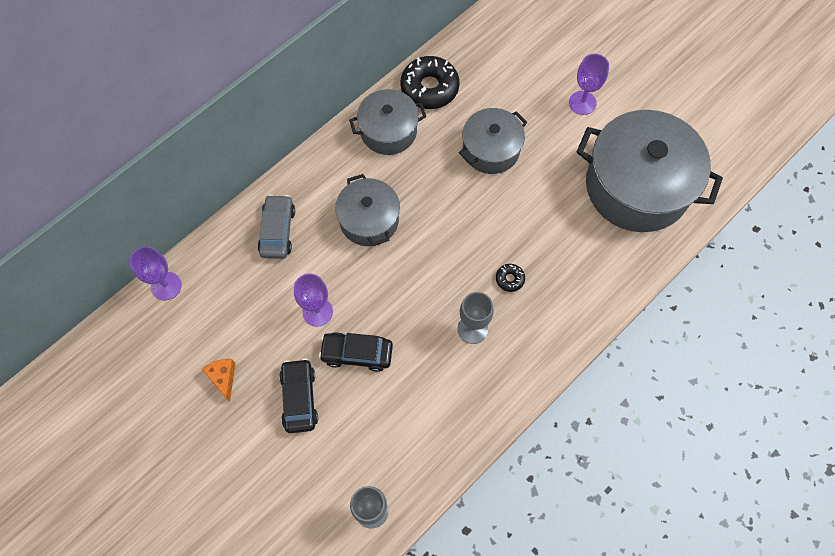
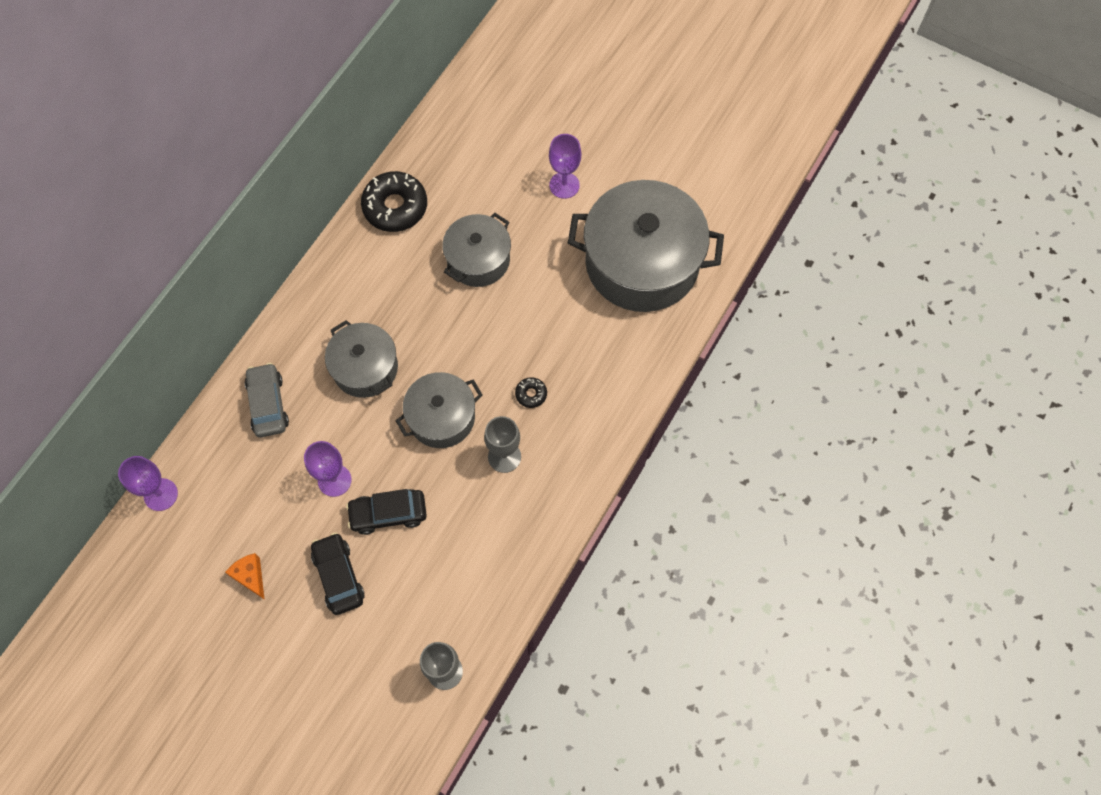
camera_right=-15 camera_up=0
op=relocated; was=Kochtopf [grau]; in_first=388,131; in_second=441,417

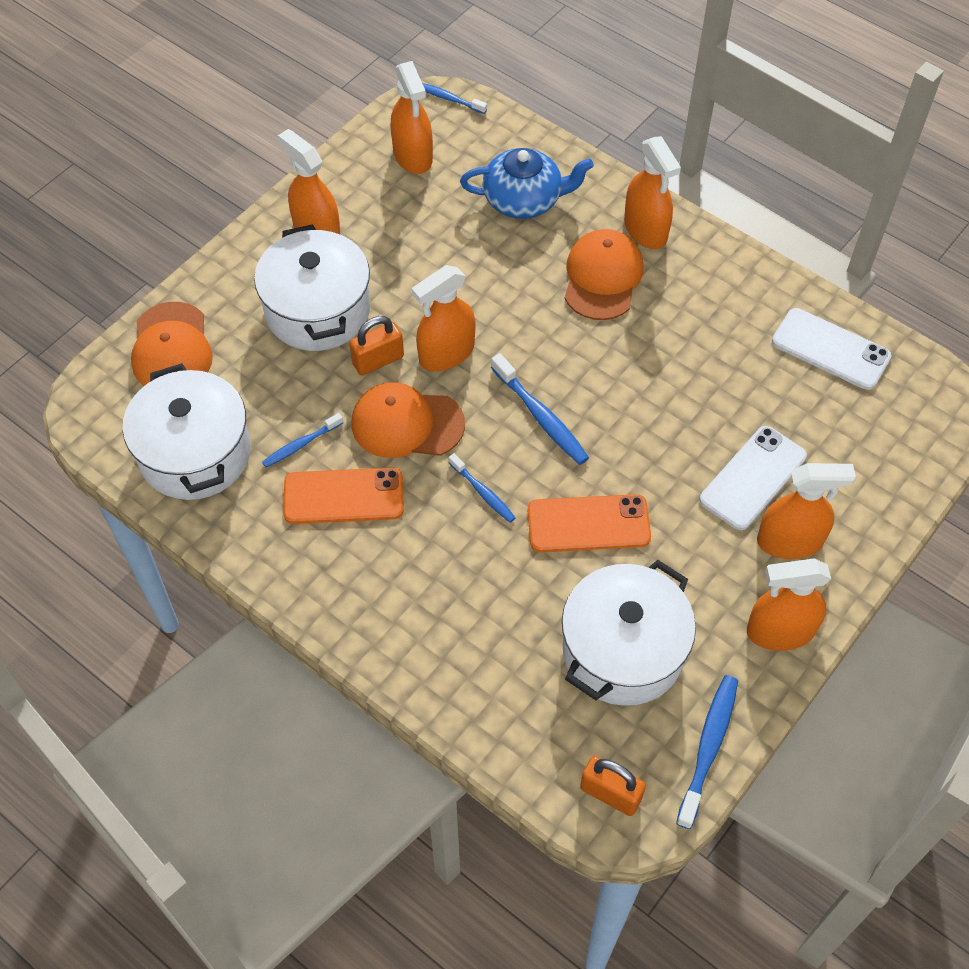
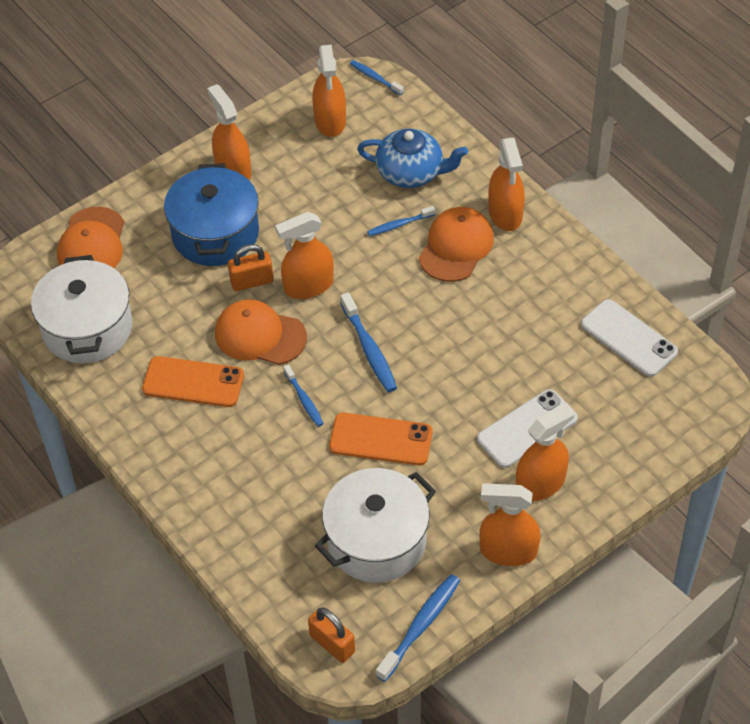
camera_right=15 camera_up=-5
op=colour; was=Kochtopf [weiß]; now=Kochtopf [blau]; in_first=318,310; in_second=215,234
op=relocated; was=Zahnbürste [blau]; in_first=301,445; in_second=399,225
op=spun; was=Sprühflasche [orange]; in_first=790,541; in_second=540,484; clockwise=-45

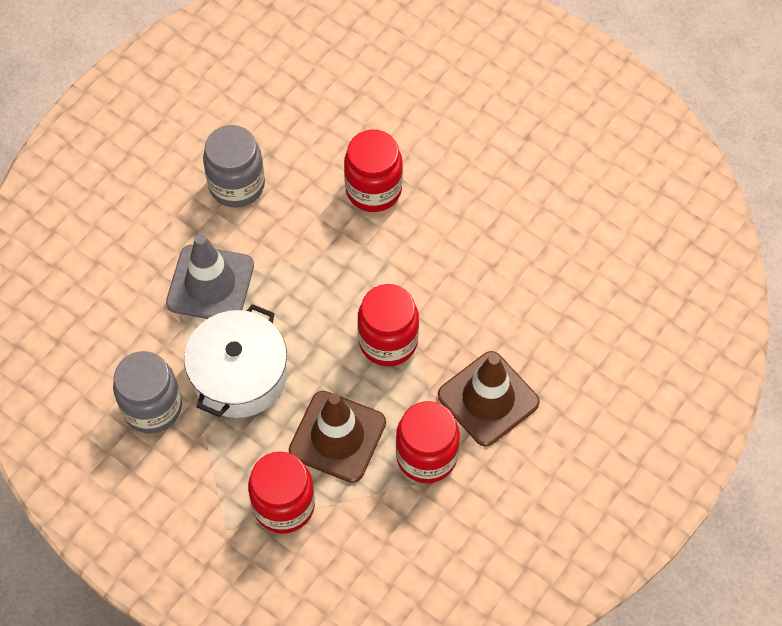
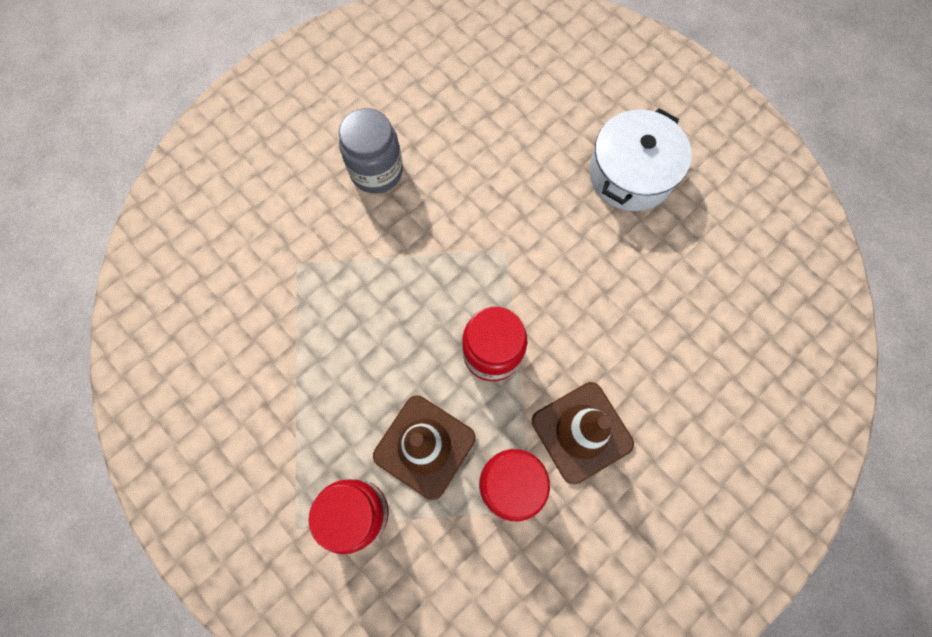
camera_right=10 camera_up=10
op=missing; was=Einmachglas [rot]; in_first=373,190
op=missing; was=Leitkegel [grau]; in_first=210,284
op=relocated; was=Kochtopf [weiß]; in_first=239,375; in_second=631,174
op=missing; was=Einmachglas [grau]; in_first=152,407

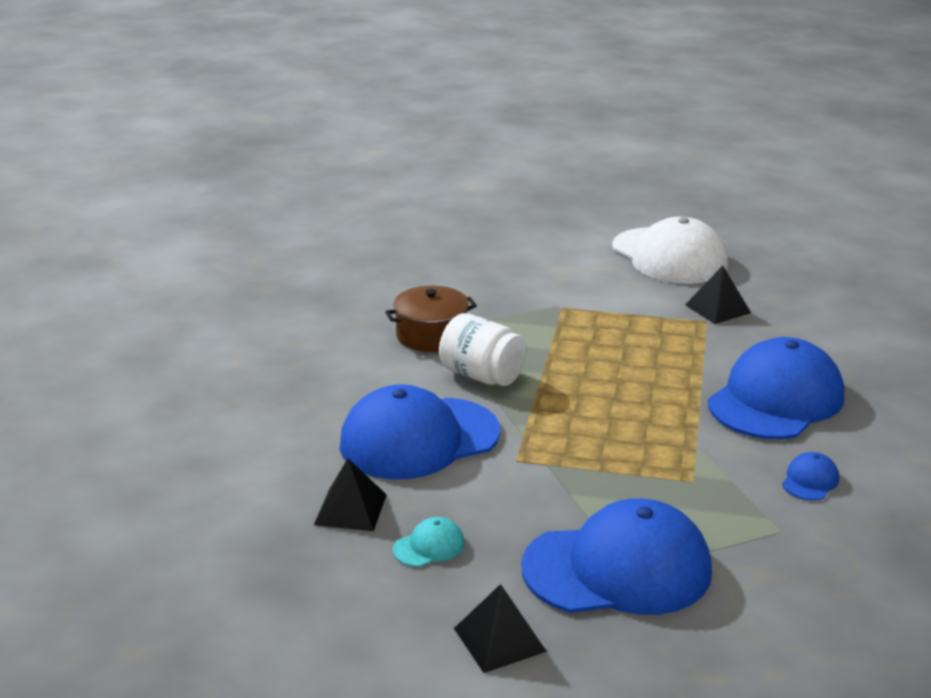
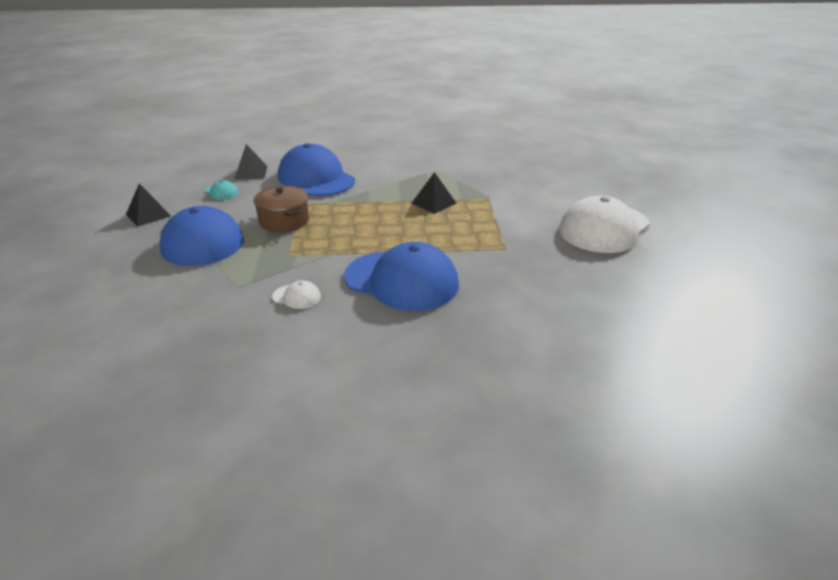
camera_right=75 camera_up=5
op=relocated; was=Pyramide [schwarz]; in_first=717,308; in_second=433,203
op=relocated; was=Kochtopf [braun]; in_first=431,335; in_second=284,220
op=missing; was=Einmachglas [weiß]; in_first=482,376
op=colour; was=Kappe [blau]; now=Kappe [weiß]; in_first=810,480; in_second=297,297

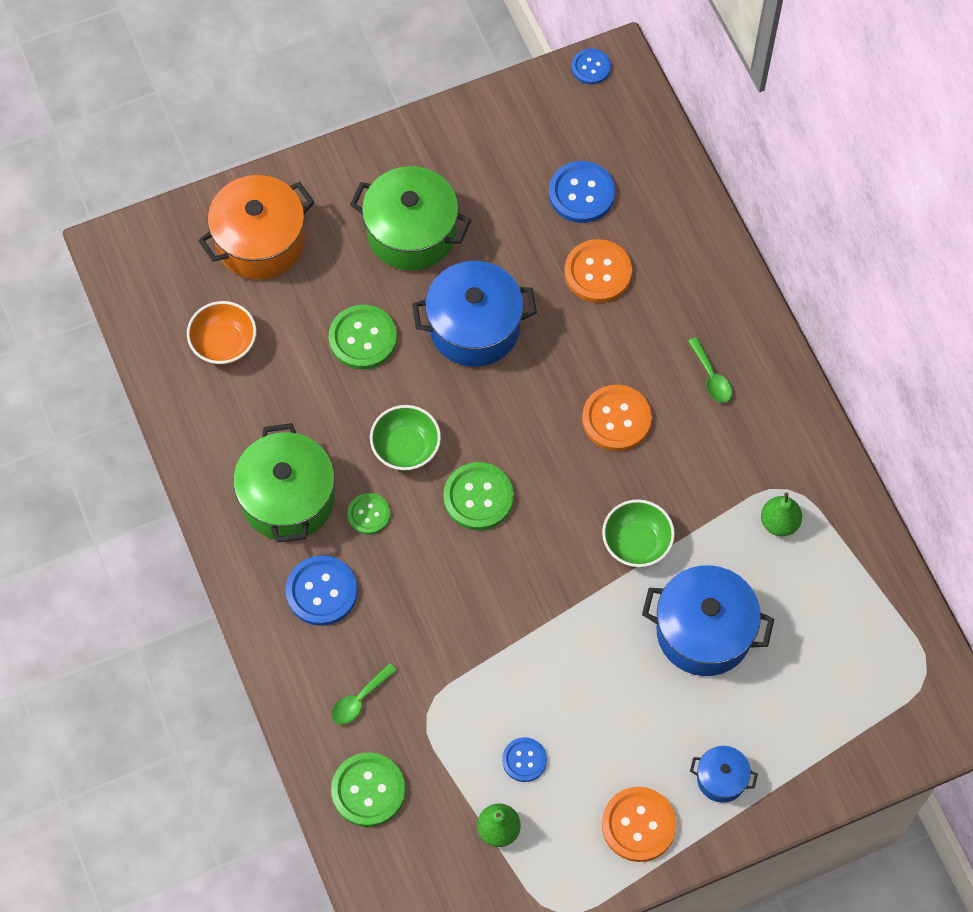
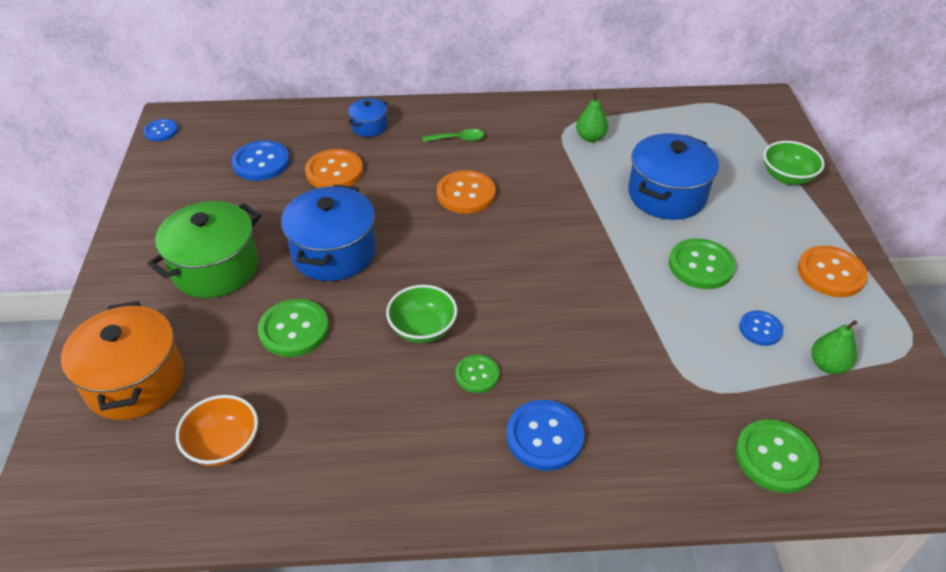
camera_right=-70 camera_up=-20
op=missing; was=Kochtopf [grün]; in_first=288,499
op=relocated; was=Knopf [grün]; in_first=478,497; in_second=701,265
op=relocated; was=Schüssel [grün]; in_first=636,543; in_second=787,177
op=missing; was=Löffel [grün]; in_first=359,699
op=relocated; was=Kochtopf [blau]; in_first=721,778; in_second=369,126

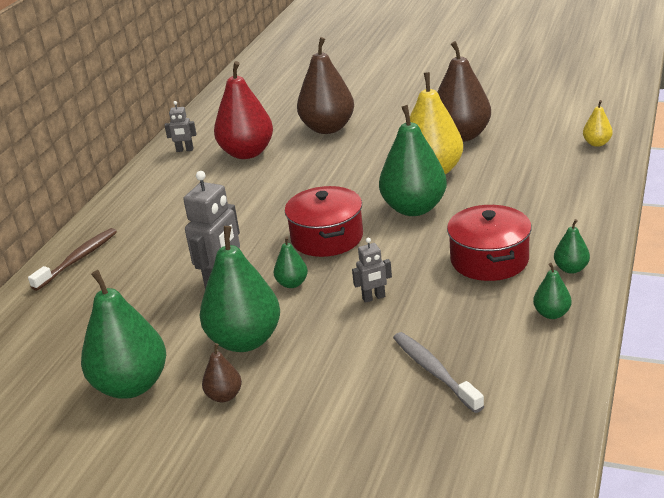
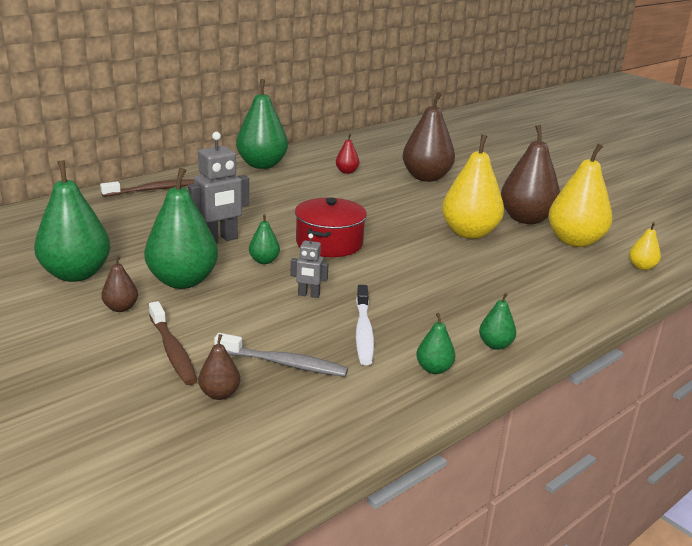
camera_right=25 camera_up=-5
op=size; was=Birne [rot]; in_first=247,153; in_second=346,172; ratio=0.46
op=missing; was=Roboter [grau]; in_first=185,150
op=relocated; was=Birne [grün]; in_first=414,208; in_second=262,165
op=missing; was=Kochtopf [rot]; in_first=489,260
op=spun; was=Zahnbürste [grau]; in_first=434,371; in_second=284,363; clockwise=105
op=appeared; now=Birne [gelb]; in_second=575,241
op=appeared; now=Zahnbürste [weiß]; in_second=363,332
op=appeared; now=Zahnbürste [braun]; in_second=172,351
op=appeared; now=Birne [braun]; in_second=219,394

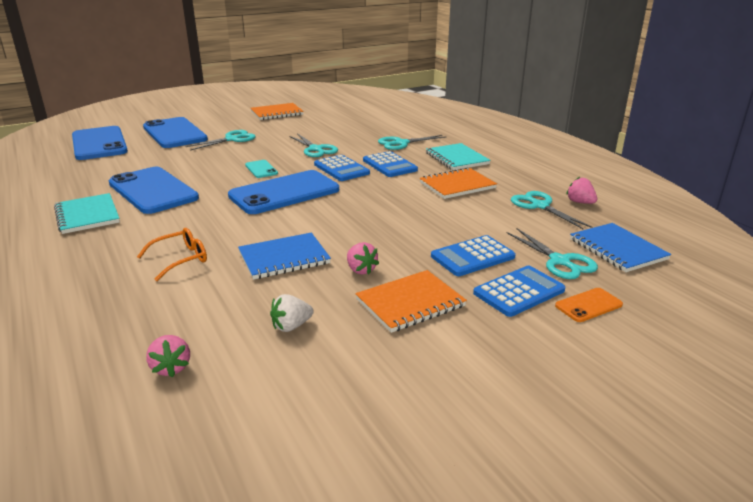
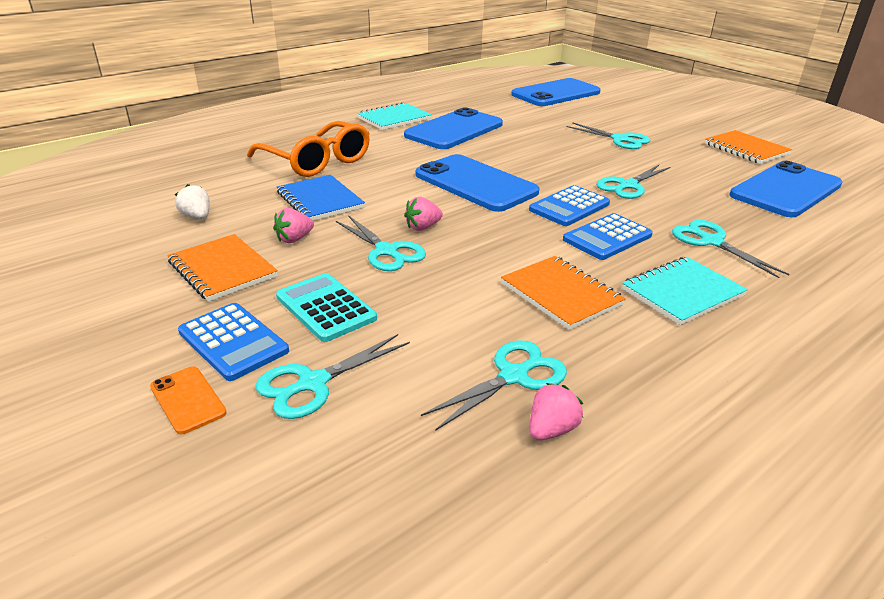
camera_right=80 camera_up=5
op=relocated; was=Handy [blau]; in_first=174,133; in_second=785,190
op=missing; was=Handy [türkis]; in_first=261,169
op=missing; was=Notizbuch [blau]; in_first=617,249
op=size; was=Brille [orange]; in_first=180,259; in_second=317,161; ratio=1.84
op=colour; was=Taschenrechner [blau]; now=Taschenrechner [türkis]; in_first=472,257; in_second=325,308
op=relocated; was=Erdbeere [rosa]; in_first=171,368; in_second=422,227
op=appeared; now=Schere [türkis]; in_second=386,251

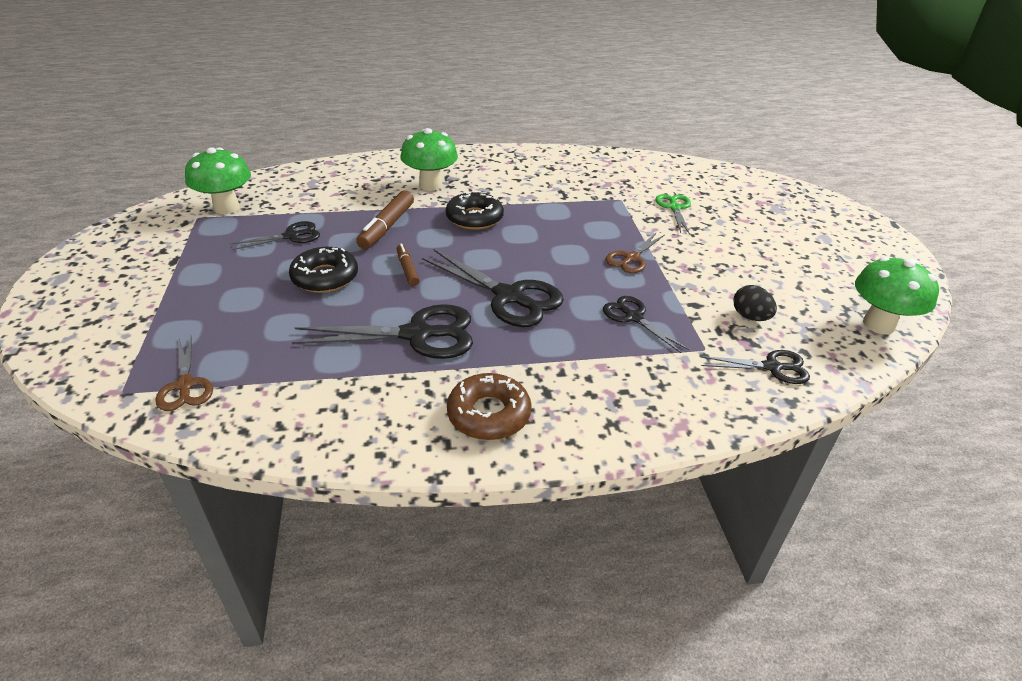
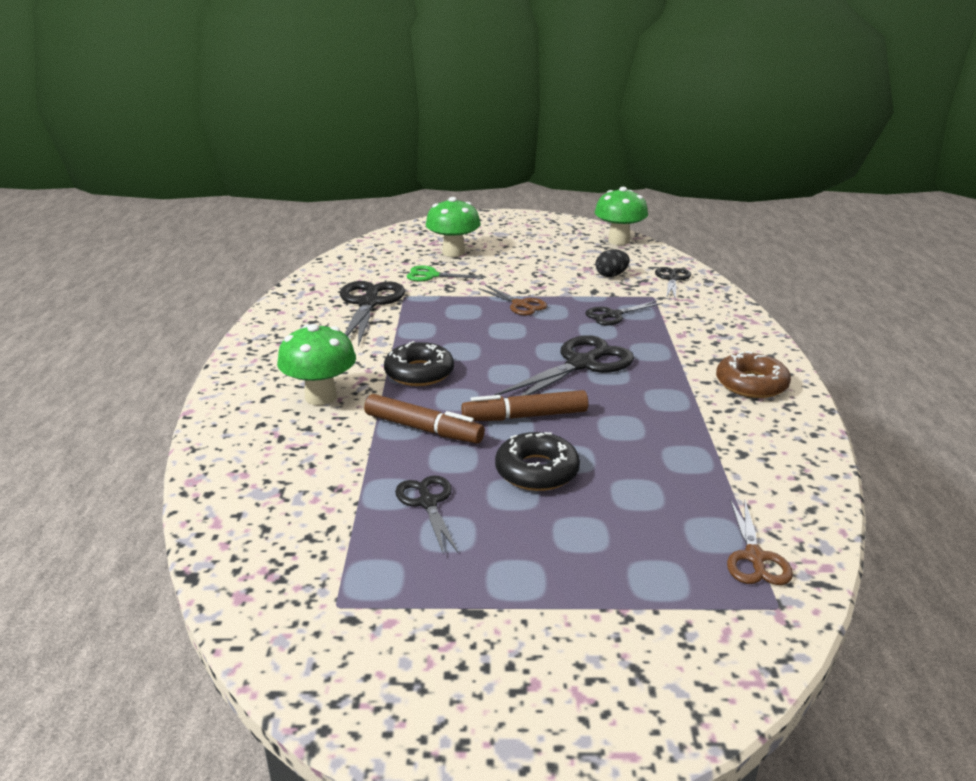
camera_right=-80 camera_up=-10
op=relocated; was=Pilz [grün]; in_first=226,208; in_second=453,252
op=size; was=Filzstift [braun]; in_first=407,269; in_second=525,416; ratio=1.67
op=relocated; was=Schere [schwarz]; in_first=417,335; in_second=369,303
op=spun; was=Schere [braun]; in_first=185,385; in_second=754,557; clockwise=105

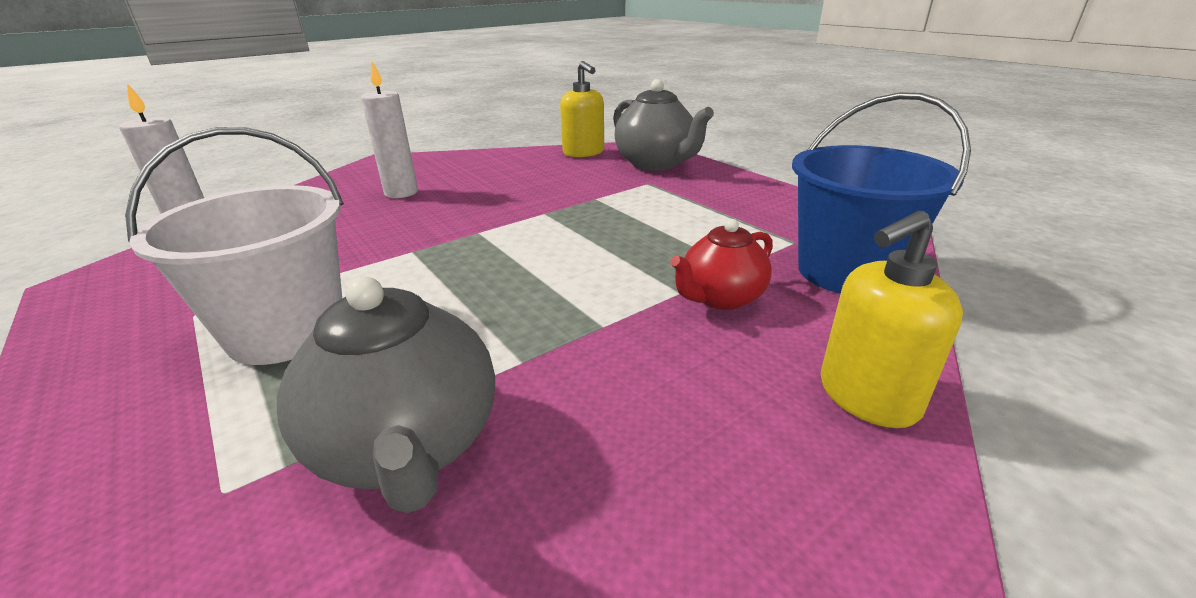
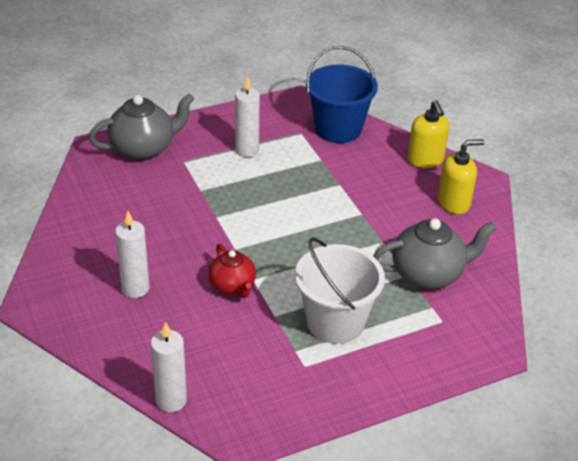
camera_right=-80 camera_up=10
op=relocated; was=Seifenspender [gelb]; in_first=584,153; in_second=454,202
op=relocated; was=Teekanne [rot]; in_first=721,298; in_second=233,286
op=appeared; now=Kerze [weiß]; in_second=247,150

